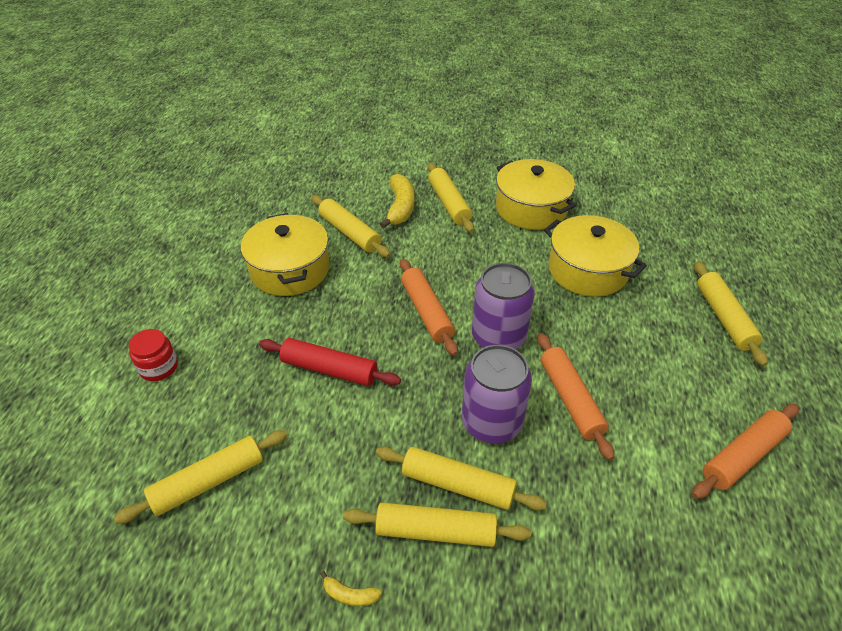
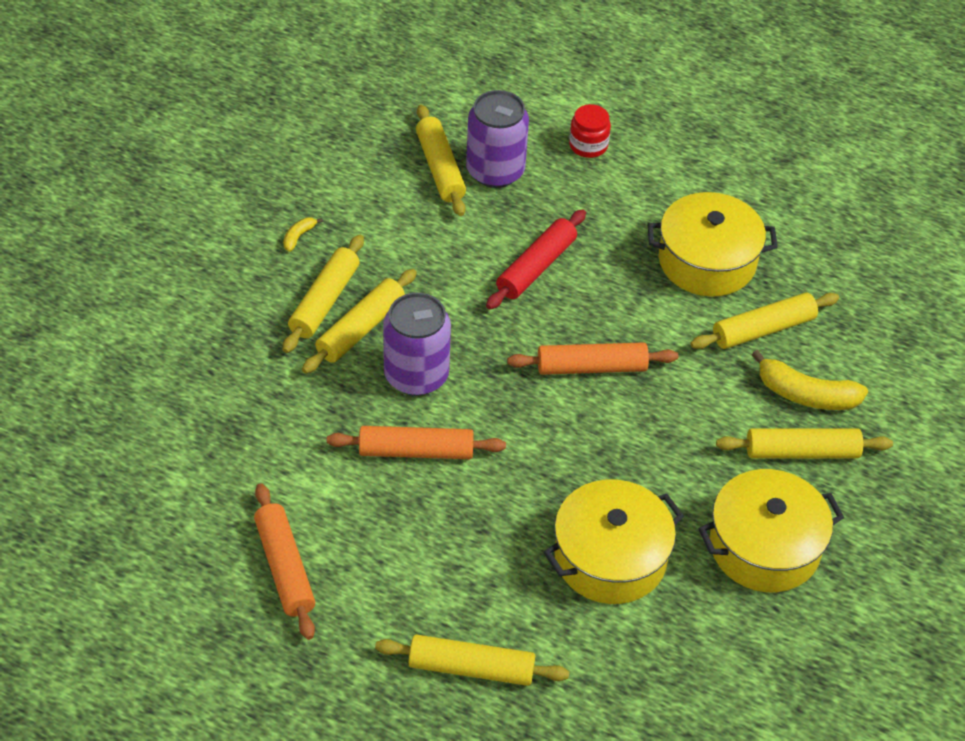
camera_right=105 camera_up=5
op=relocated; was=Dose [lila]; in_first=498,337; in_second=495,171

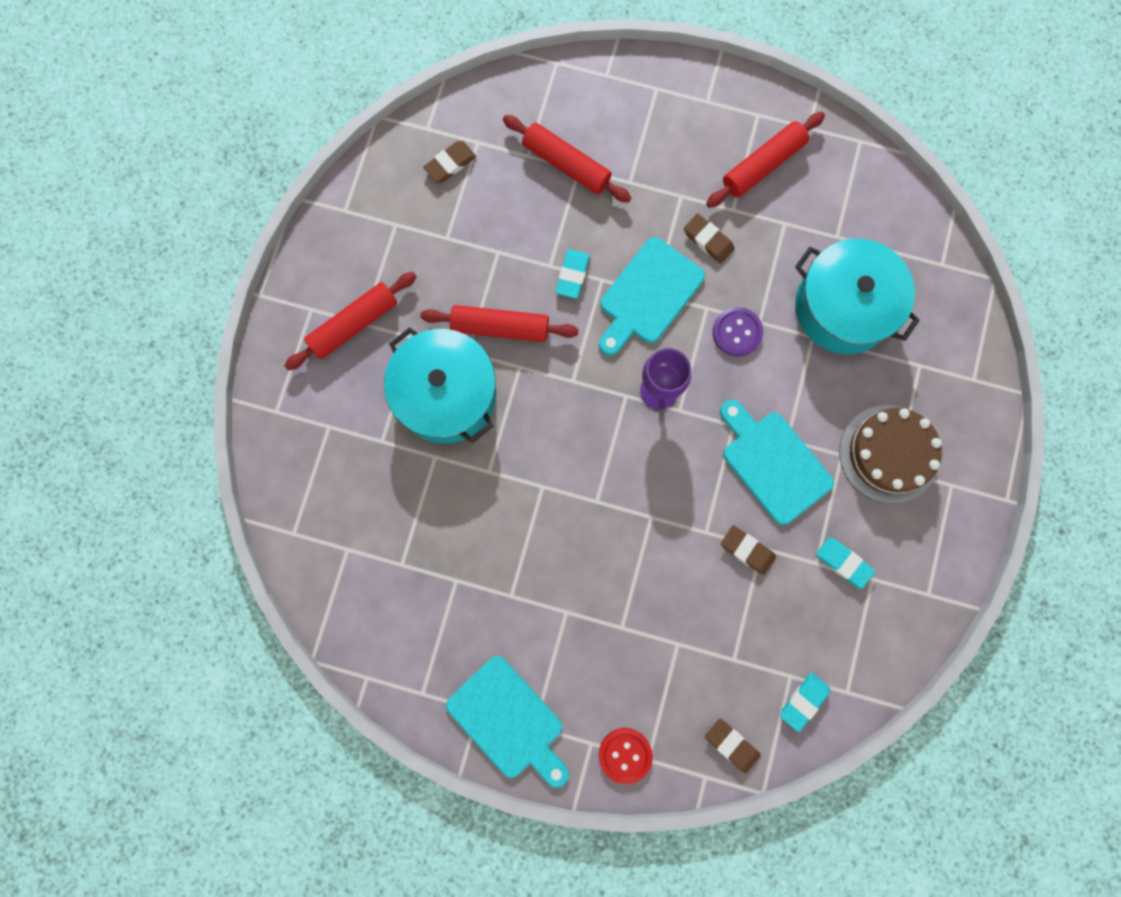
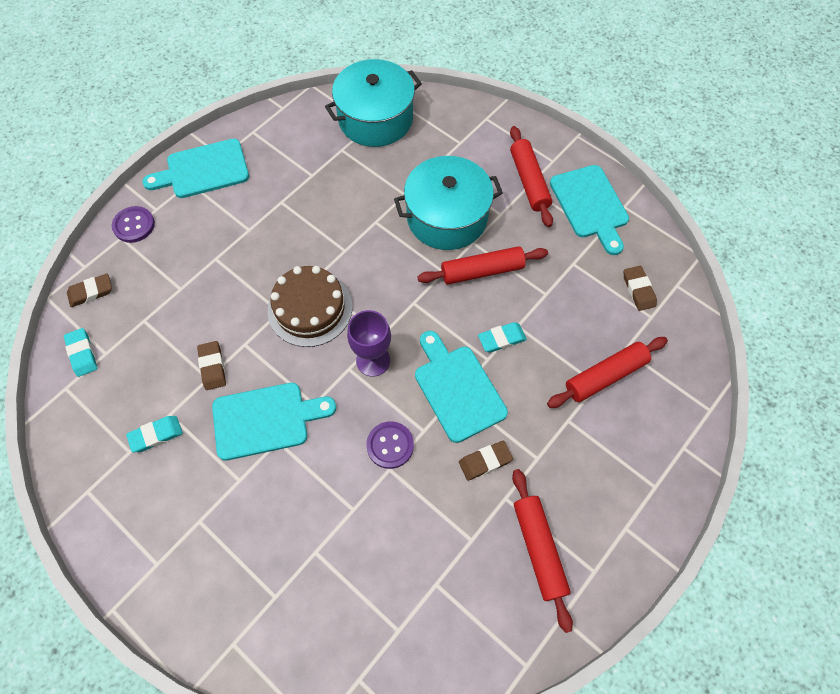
camera_right=115 camera_up=-15
op=relocated; was=Kochtopf [türkis]; in_first=843,307; in_second=375,119
op=spun; was=Radiergummi [türkis]; in_first=572,275; in_second=501,339; clockwise=-60
op=spun; was=Nudelholz [rot]; in_first=500,327; in_second=482,271; clockwise=45
op=relocated; was=Kuchen [braun]; in_first=889,454; in_second=310,308
op=spun; was=Radiergummi [braun]; in_first=747,550; in_second=212,367; clockwise=-75
op=colour; was=Knopf [rot]; now=Knopf [lila]; in_first=625,755; in_second=134,225
op=appeared; now=Schneidebrett [türkis]; in_second=590,205

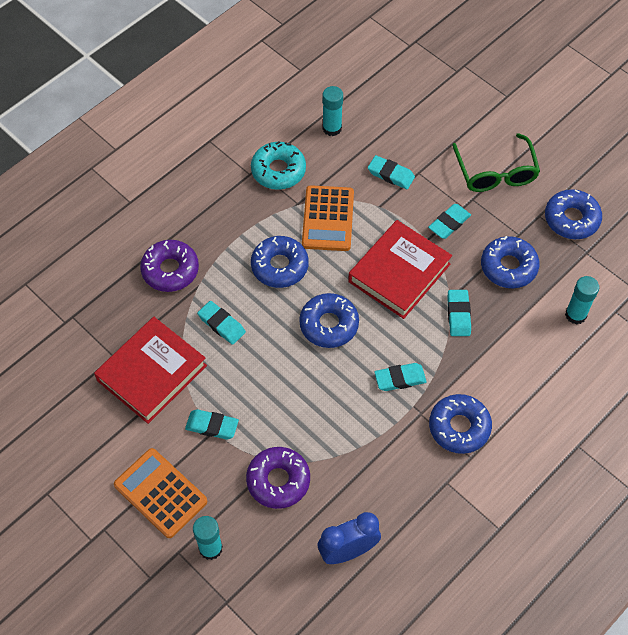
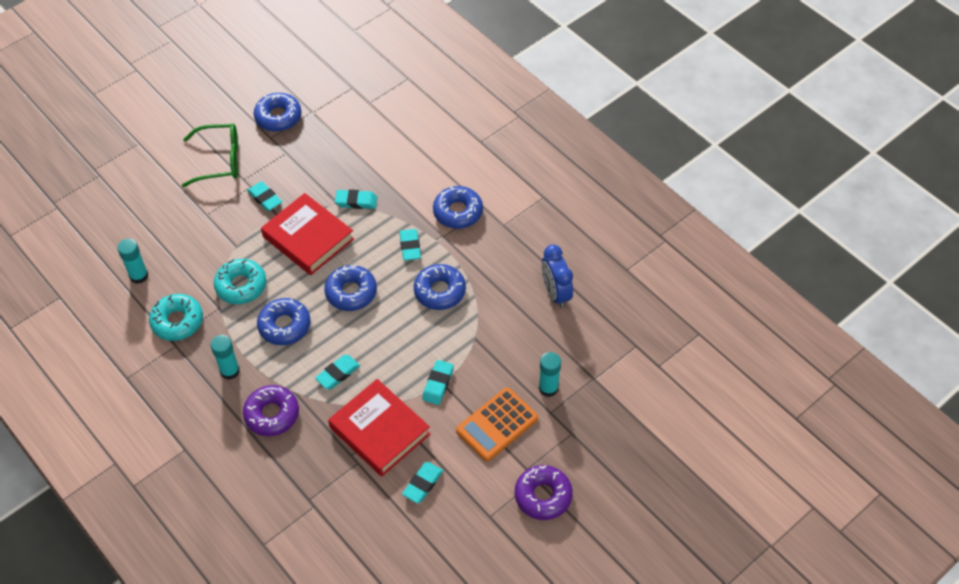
camera_right=-85 camera_up=-5
op=relocated; was=Radiergummi [türkis]; in_first=391,174; in_second=423,484
op=exchanged; was=Taschenrechner [orange]; now=Donut [türkis]; in_first=328,219; in_second=241,286
op=relocated; was=Donut [blau]; in_first=508,267; in_second=440,291
op=relocated; was=Klebestift [türkis]; in_first=575,315; in_second=230,371
op=relocated; was=Donut [lila]; in_first=278,480; in_second=543,496

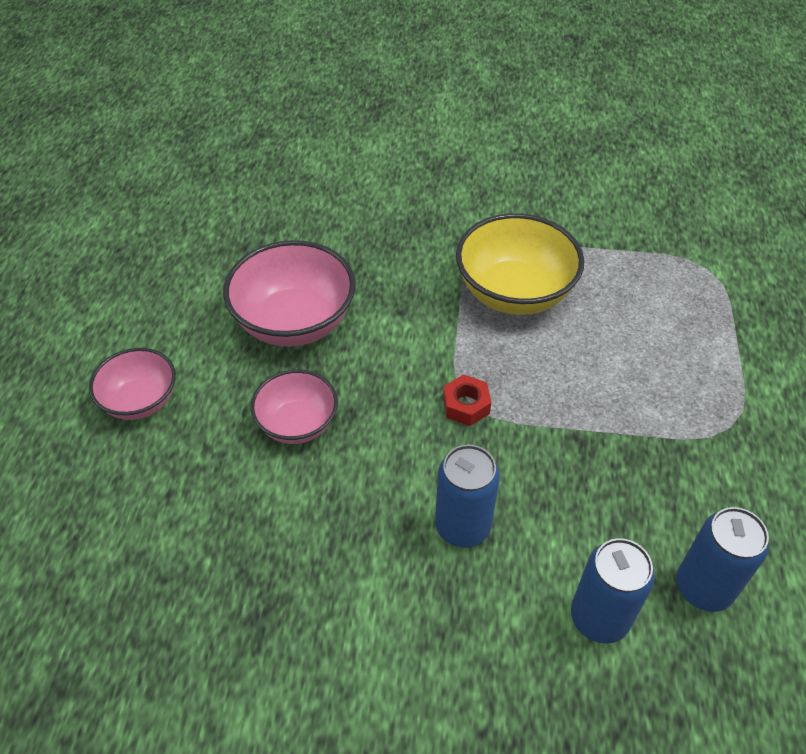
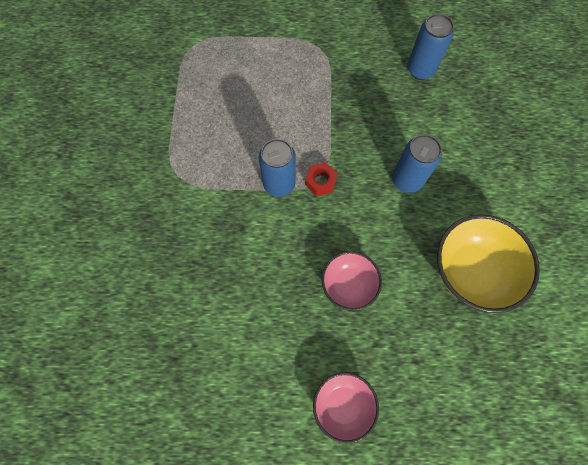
camera_right=-95 camera_up=20
op=relocated; was=Schüssel [gelb]; in_first=514,293; in_second=471,271
op=missing; was=Schüssel [rosa]; in_first=294,322
op=relocated; was=Dose [blau]; in_first=599,617; in_second=279,184

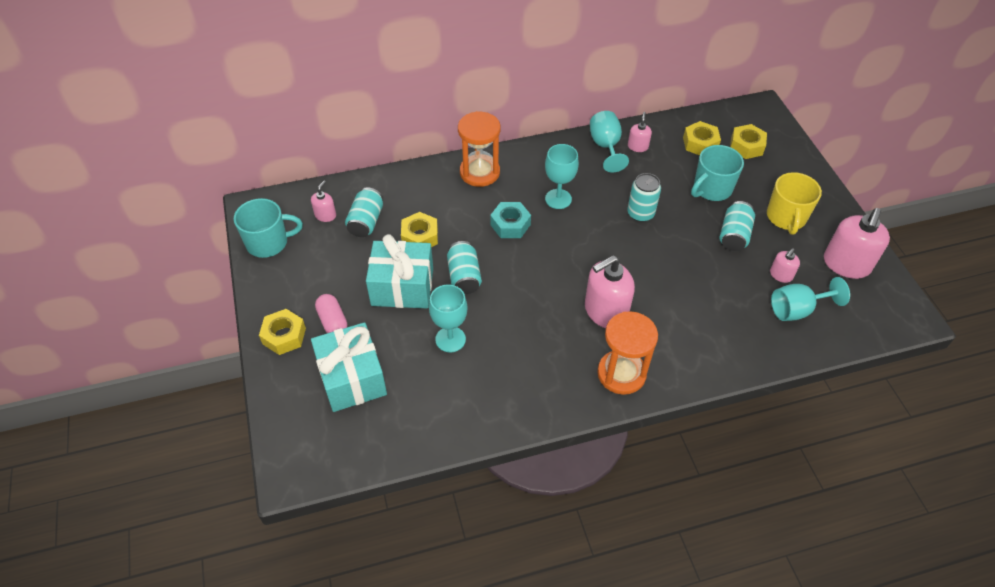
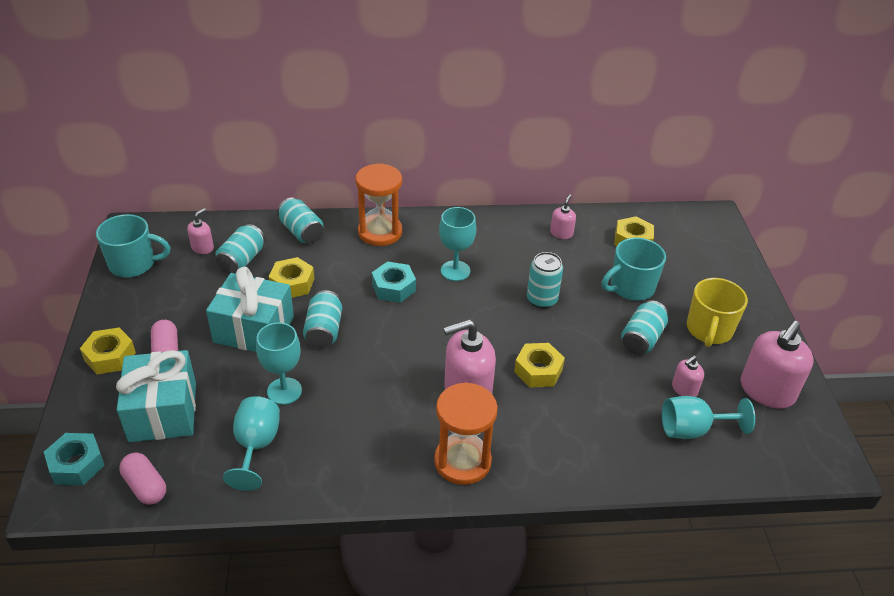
camera_right=10 camera_up=-10
op=relocated; was=Kelch [türkis]; in_first=605,146; in_second=256,446
op=relocated; was=Sechskantmutter [gelb]; in_first=746,146; in_second=538,370
op=appeared; now=Dose [türkis]; in_second=301,232
op=appeared; now=Sechskantmutter [türkis]; in_second=76,464
op=appeared; now=Kapsel [rosa]; in_second=145,486

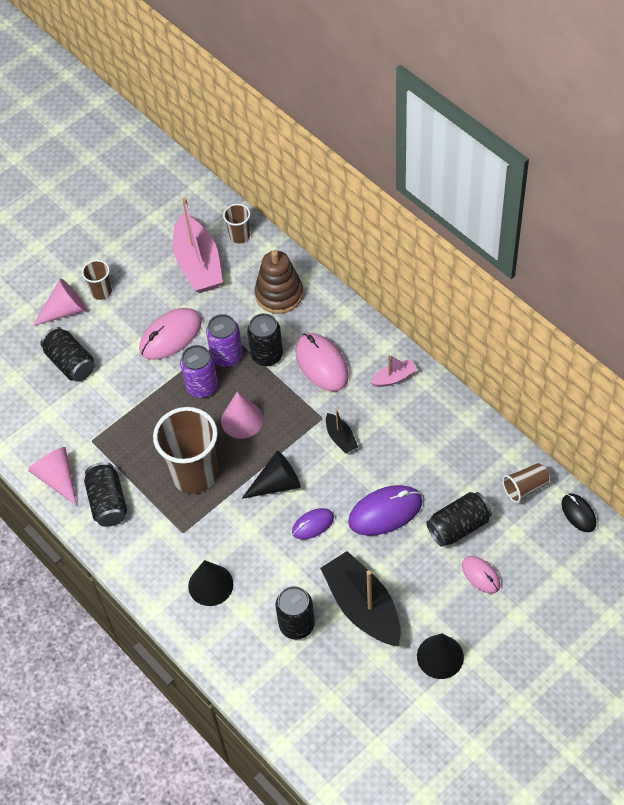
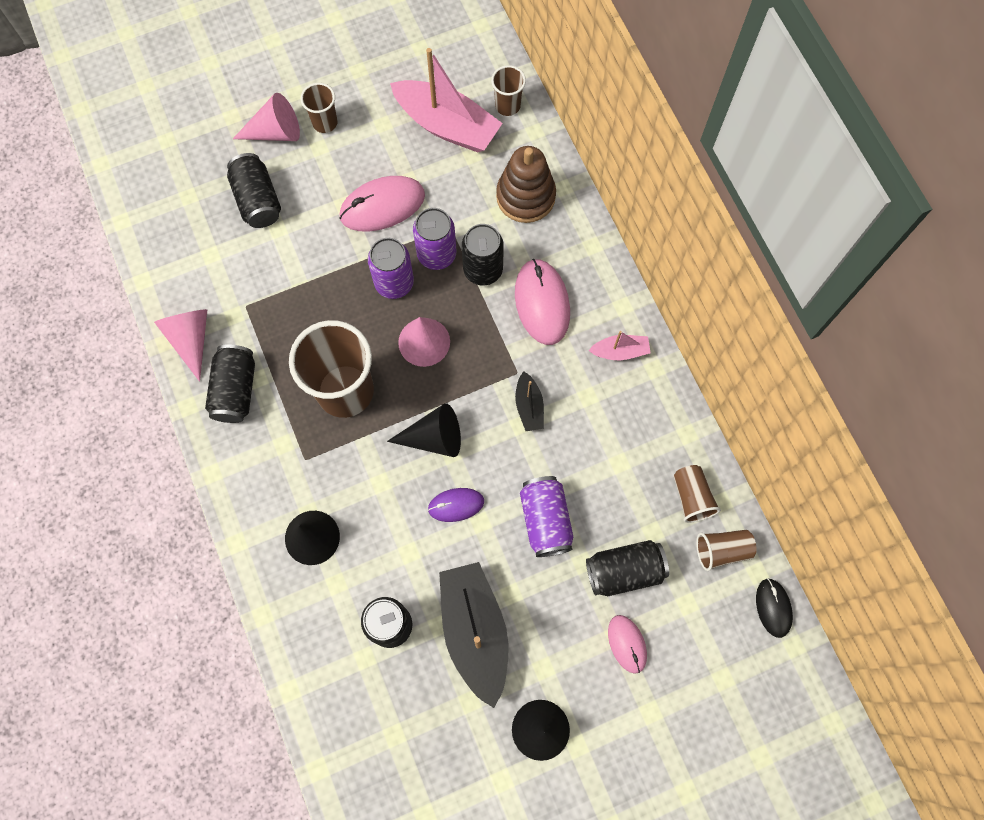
camera_right=15 camera_up=15
op=spun; was=Boot [rosa]; in_first=198,264; in_second=447,125; clockwise=-60
op=exchanged; was=Computermaus [lila]; now=Dose [lila]; in_first=385,512; in_second=545,520
op=appeared; now=Becher [braun]; in_second=691,497

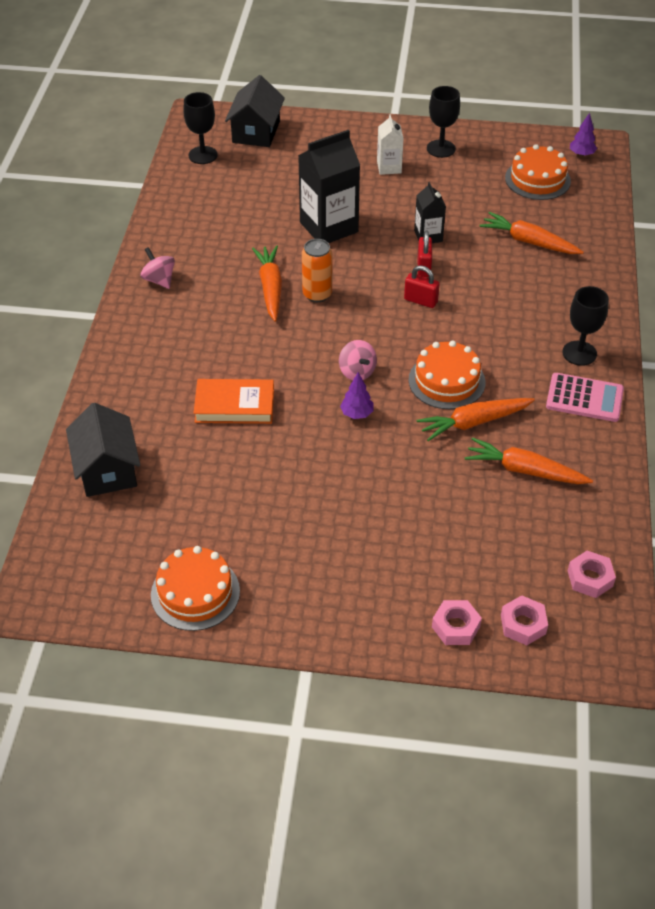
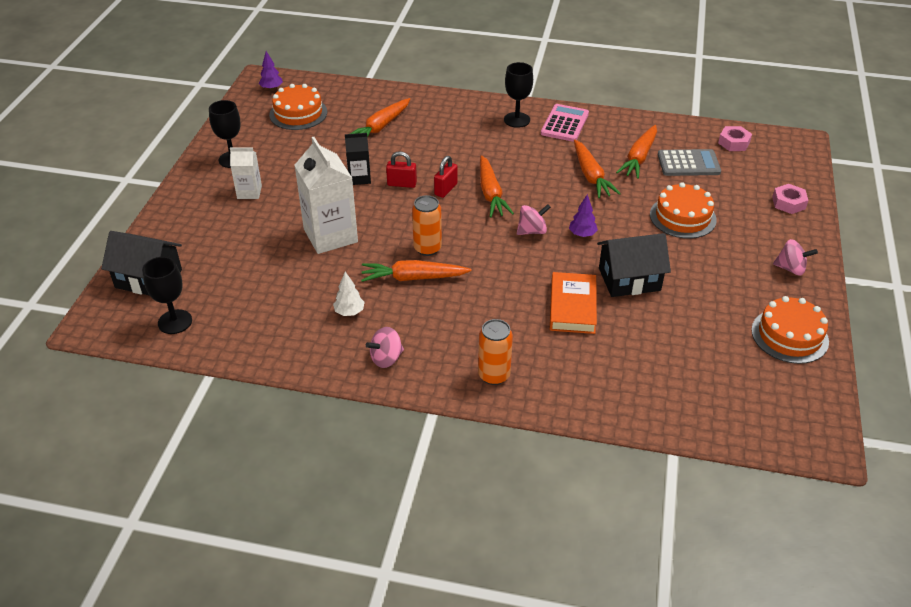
camera_right=-85 camera_up=-5
op=colour; was=Getränkekarton [schwarz]; now=Getränkekarton [weiß]; in_first=329,227; in_second=330,235
op=relocated; was=Kuchen [orange]; in_first=446,381; in_second=682,217
op=relocated; was=Haus [schwarz]; in_first=107,469; in_second=629,279
op=missing; was=Sechskantmutter [rosa]; in_first=523,624
op=appeared; now=Taschenrechner [grau]; in_second=688,163
op=appeared; now=Karotte [orange]; in_second=491,193
op=appeared; now=Kreisel [rosa]; in_second=790,268
op=appeared; now=Baum [weiß]; in_second=349,312
op=appeared; now=Dose [orange]; in_second=494,375

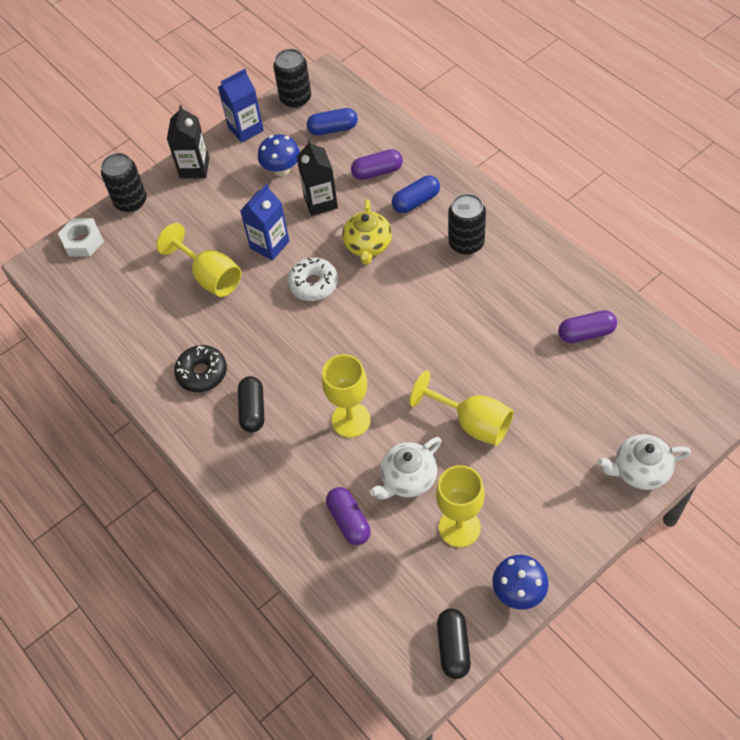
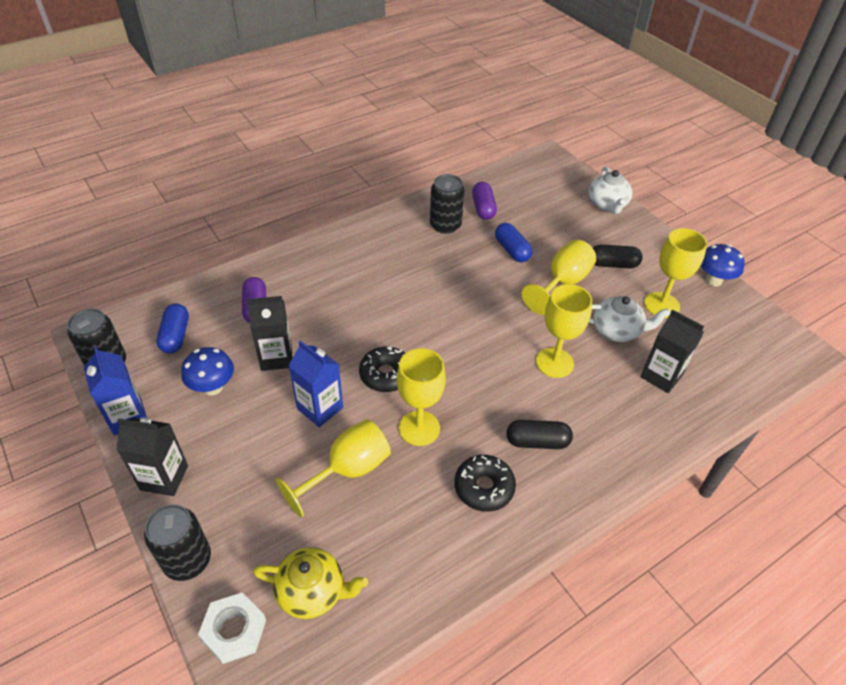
camera_right=-90 camera_up=-10
op=relocated; was=Kapsel [blau]; in_first=416,201; in_second=512,250
op=relocated; was=Dose [schwarz]; in_first=466,243; in_second=445,225
op=relocated; was=Teekanne [gelb]; in_first=368,245; in_second=312,591
op=colour; was=Donut [weiß]; now=Donut [schwarz]; in_first=313,284; in_second=386,375
op=spun; was=Teekanne [weiß]; in_first=408,479; in_second=617,331; clockwise=-45
op=exchanged; was=Kapsel [lila]; now=Getränkekarton [schwarz]; in_first=349,521; in_second=661,376
op=relocated; was=Kapsel [schwarz]; in_first=453,647; in_second=613,264
op=appeared; now=Kelch [gelb]; in_second=419,428

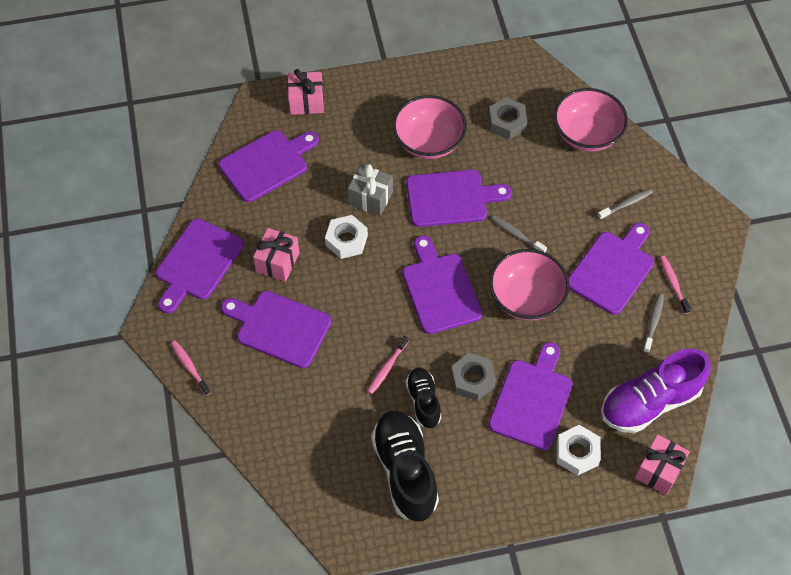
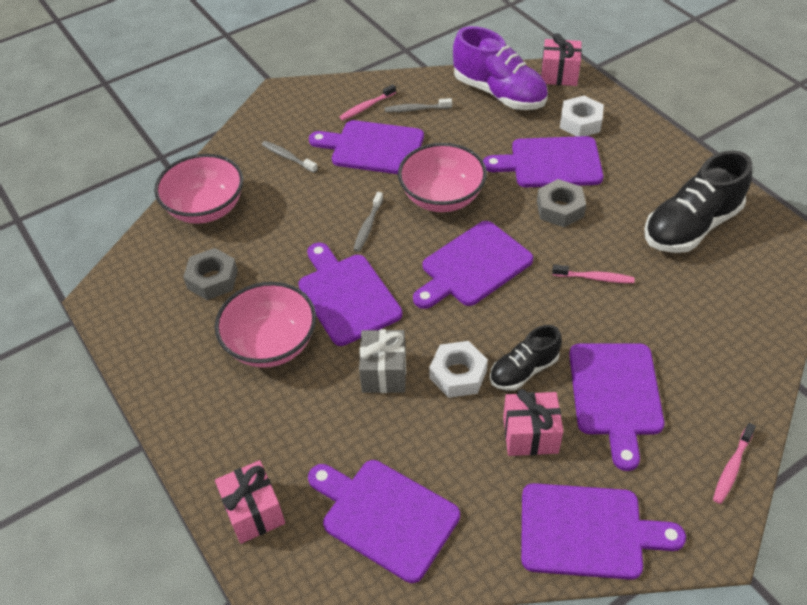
camera_right=-110 camera_up=-10
op=relocated; was=Schuh [schwarz]; in_first=423,401; in_second=524,370

